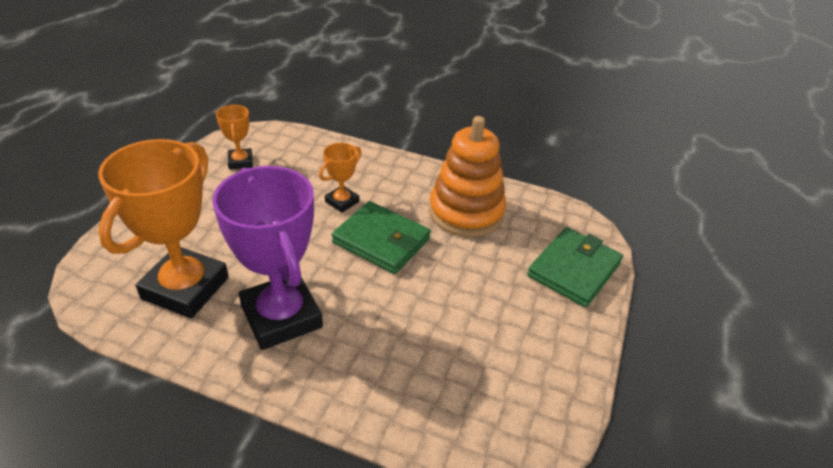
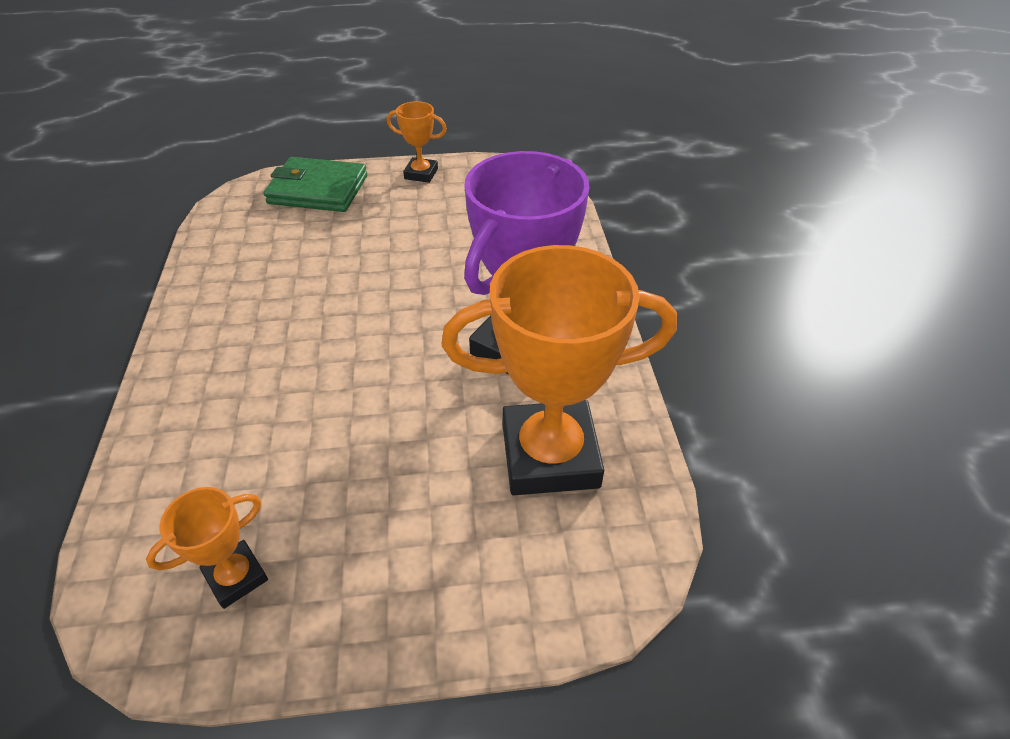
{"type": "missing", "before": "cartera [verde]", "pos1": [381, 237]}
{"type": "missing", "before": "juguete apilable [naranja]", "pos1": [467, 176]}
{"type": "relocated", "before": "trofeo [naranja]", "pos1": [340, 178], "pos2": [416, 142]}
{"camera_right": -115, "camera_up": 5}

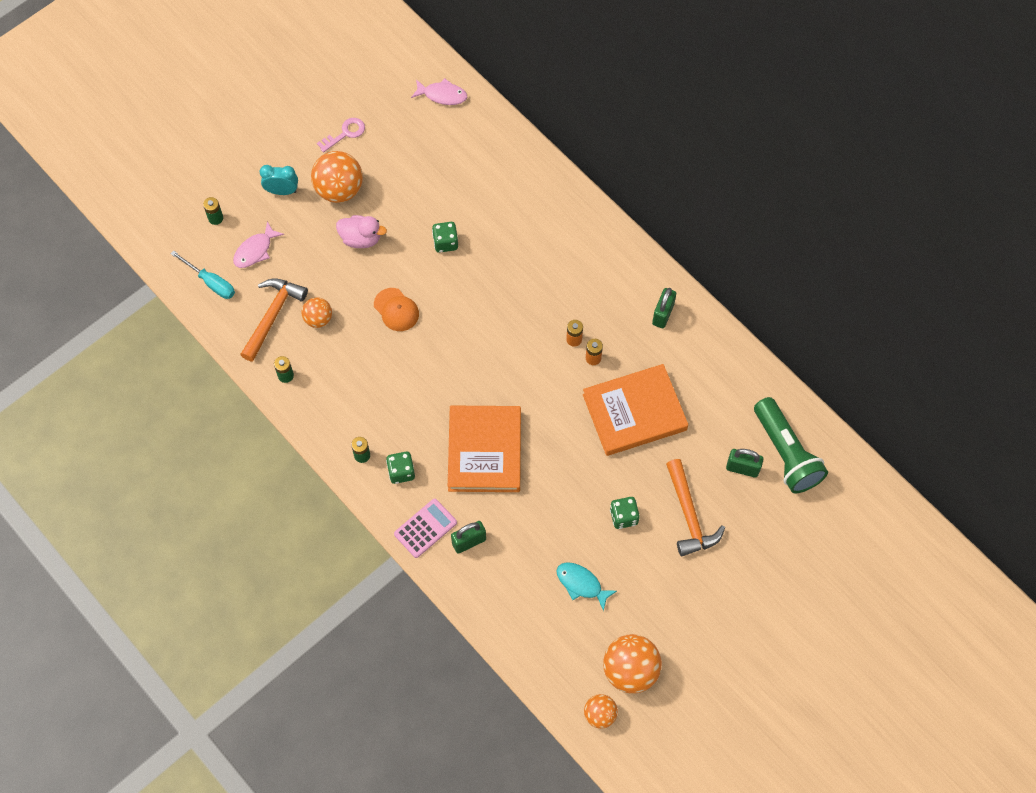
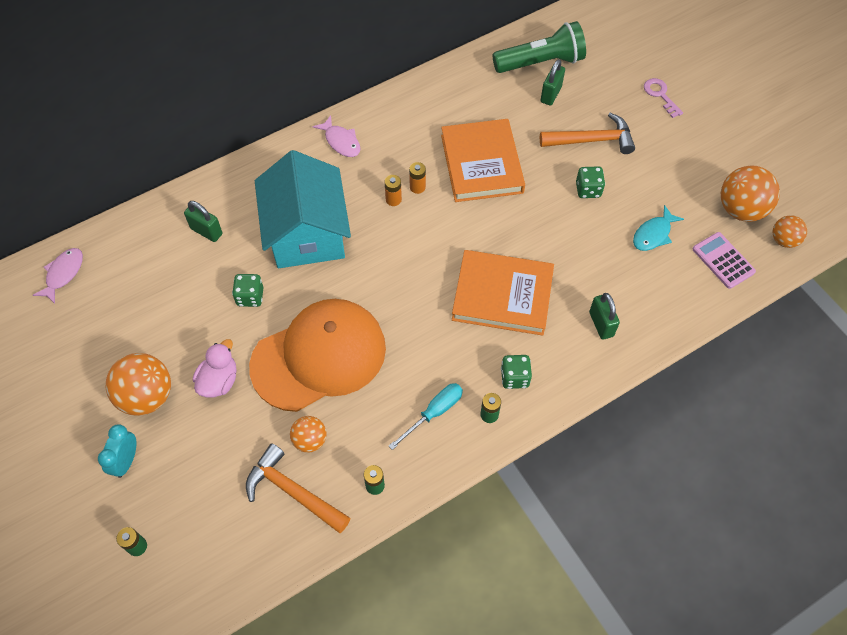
{"type": "appeared", "after": "casa [turquesa]", "pos2": [303, 209]}
{"type": "relocated", "before": "destornillador [turquesa]", "pos1": [203, 274], "pos2": [426, 416]}
{"type": "relocated", "before": "pez [rosa]", "pos1": [258, 244], "pos2": [336, 136]}
{"type": "relocated", "before": "llave [rosa]", "pos1": [341, 135], "pos2": [663, 98]}
{"type": "relocated", "before": "calculadora [rosa]", "pos1": [425, 528], "pos2": [724, 260]}
{"type": "relocated", "before": "candado [verde]", "pos1": [664, 308], "pos2": [203, 221]}
{"type": "size", "before": "gorra [naranja]", "pos1": [396, 309], "pos2": [317, 355], "scale": 2.42}
{"camera_right": -80, "camera_up": -5}

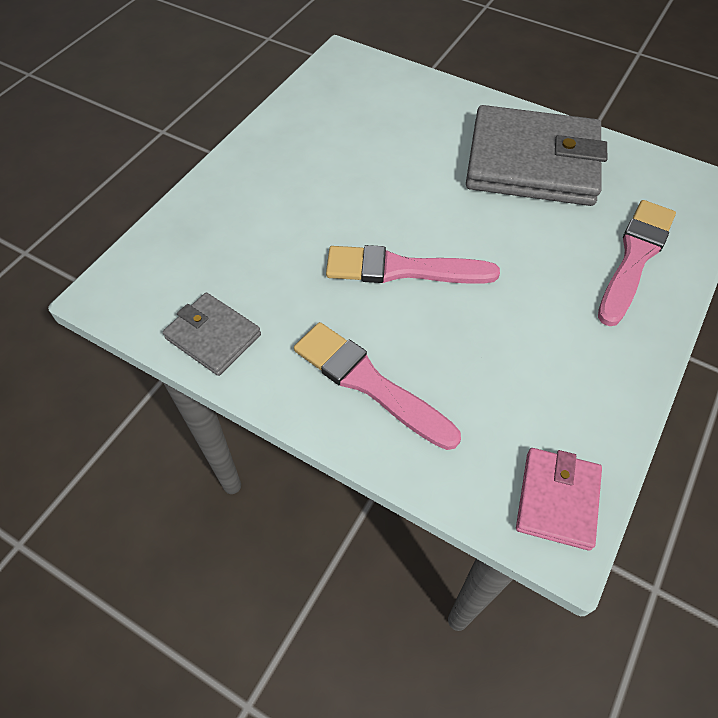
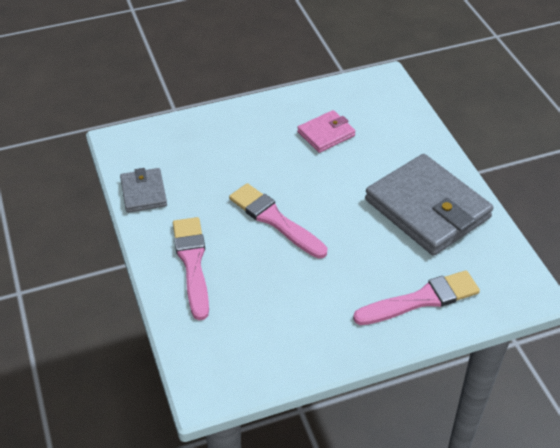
{"type": "relocated", "before": "cartera [rosa]", "pos1": [559, 499], "pos2": [326, 131]}
{"camera_right": 40, "camera_up": -10}

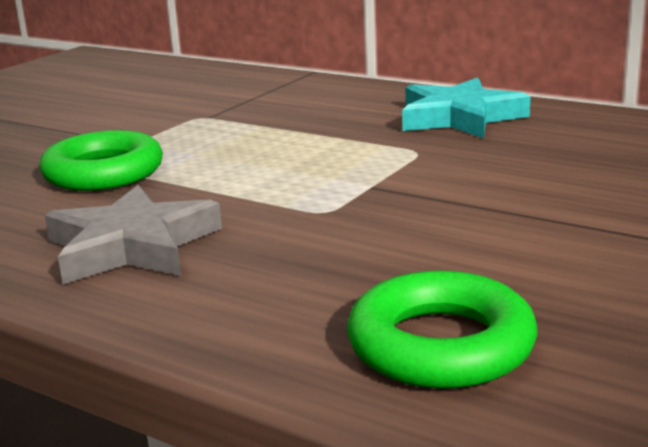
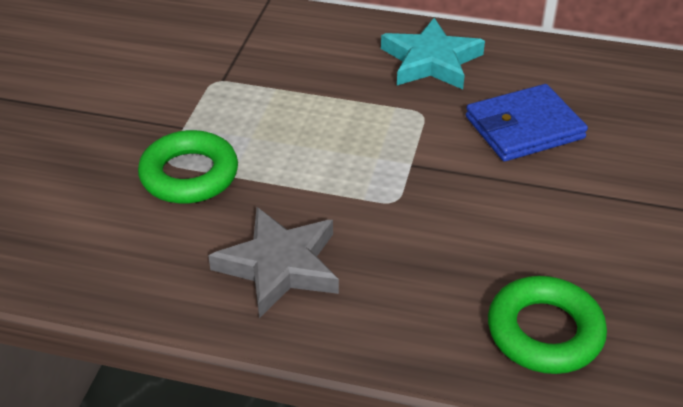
{"type": "appeared", "after": "cartera [azul]", "pos2": [527, 122]}
{"camera_right": -20, "camera_up": 20}

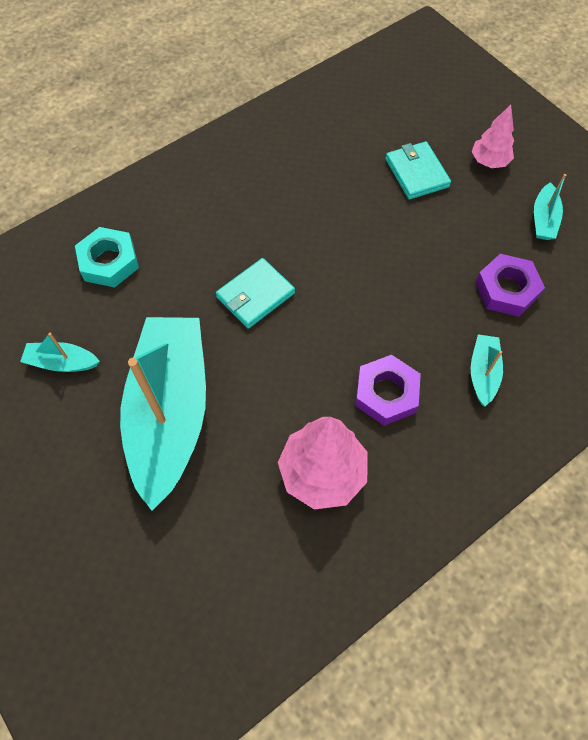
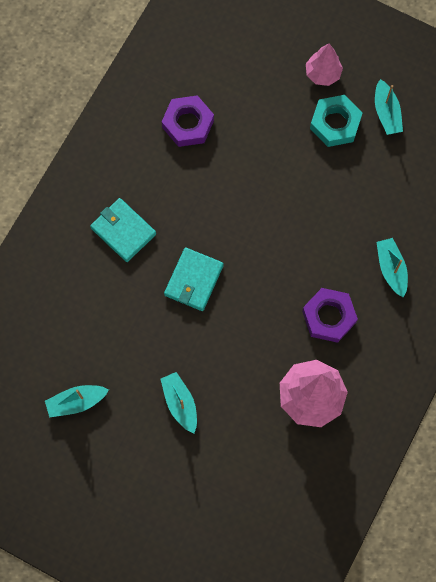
{"type": "relocated", "before": "tuerca [turquesa]", "pos1": [107, 257], "pos2": [336, 121]}
{"type": "relocated", "before": "cartera [turquesa]", "pos1": [418, 170], "pos2": [123, 230]}
{"type": "relocated", "before": "tuerca [morado]", "pos1": [510, 285], "pos2": [188, 121]}
{"type": "size", "before": "barco [turquesa]", "pos1": [163, 414], "pos2": [179, 402], "scale": 0.41}
{"camera_right": -25, "camera_up": 10}

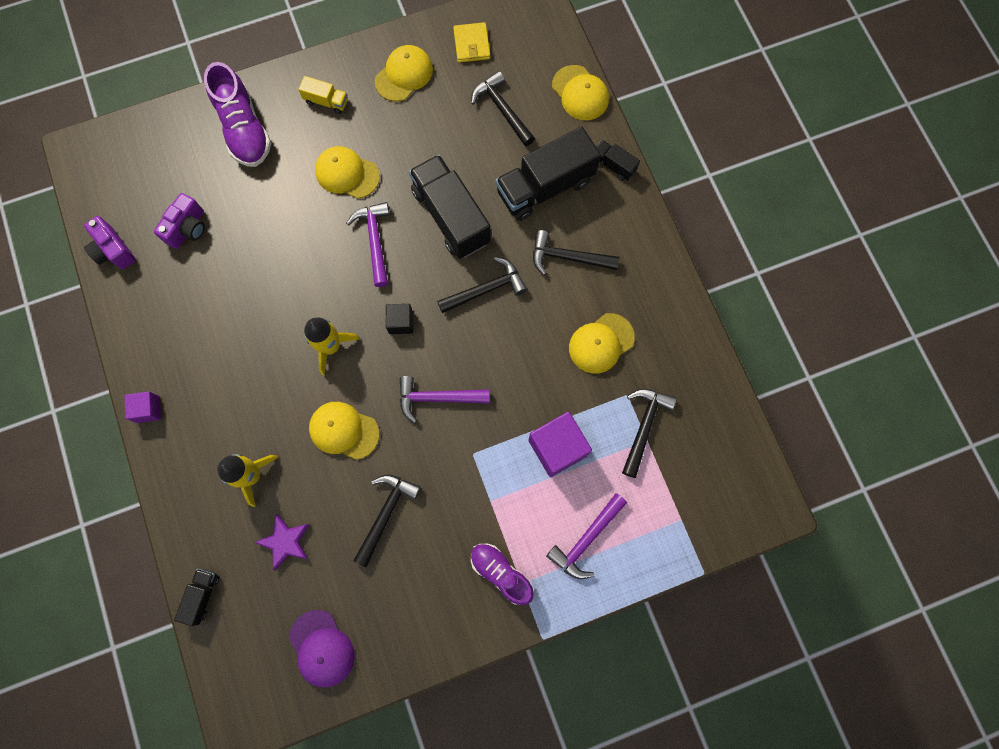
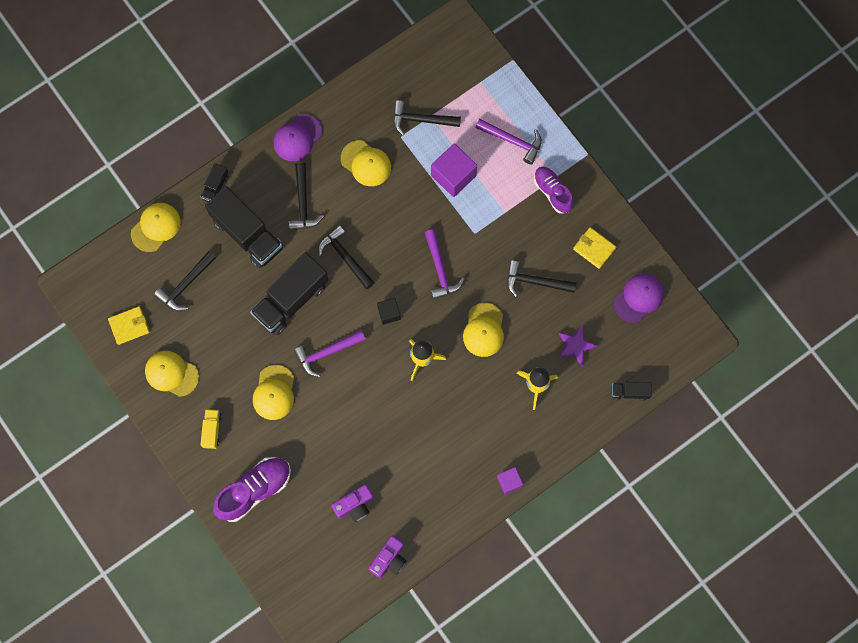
{"type": "appeared", "after": "gorra [morado]", "pos2": [297, 137]}
{"type": "appeared", "after": "cartera [amarillo]", "pos2": [594, 248]}
{"type": "spun", "before": "cámara [morado]", "pos1": [179, 221], "pos2": [352, 503], "turn": 135}
{"type": "spun", "before": "zapato [morado]", "pos1": [502, 574], "pos2": [553, 190], "turn": 120}
{"camera_right": -105, "camera_up": 0}

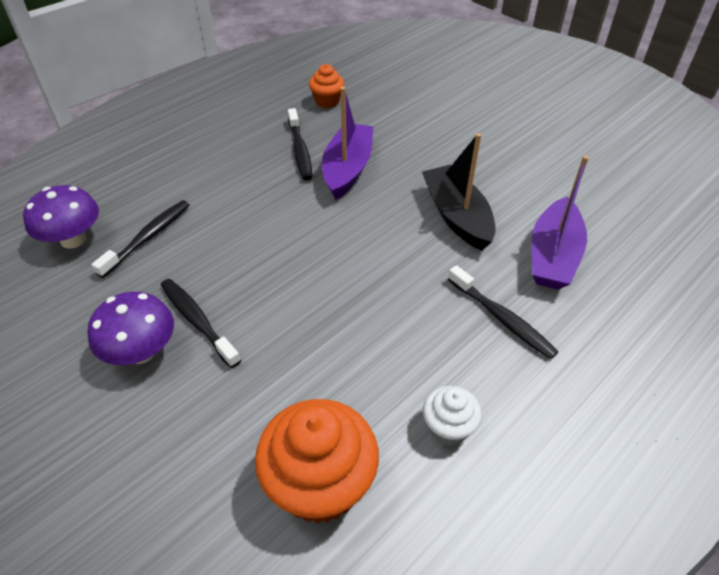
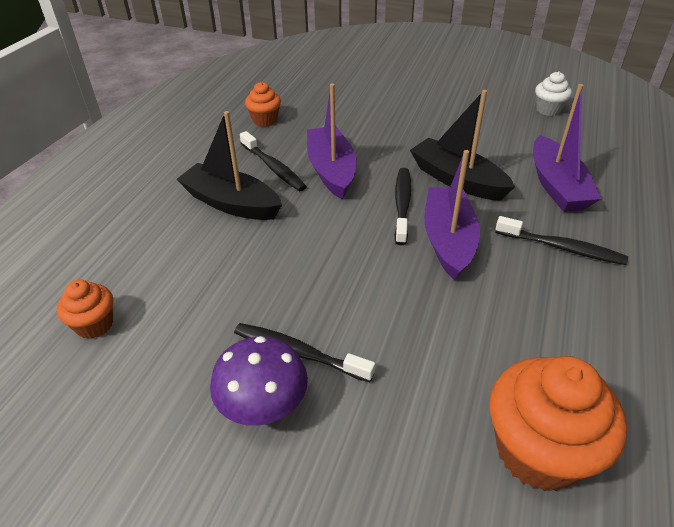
{"type": "appeared", "after": "barco [negro]", "pos2": [229, 165]}
{"type": "appeared", "after": "barco [morado]", "pos2": [452, 215]}
{"type": "relocated", "before": "cepillo de dientes [negro]", "pos1": [140, 239], "pos2": [403, 206]}
{"type": "relocated", "before": "magdalena [blanco]", "pos1": [452, 416], "pos2": [553, 94]}
{"type": "exchanged", "before": "seta [morado]", "after": "magdalena [naranja]", "pos1": [61, 217], "pos2": [85, 309]}
{"camera_right": -25, "camera_up": -5}

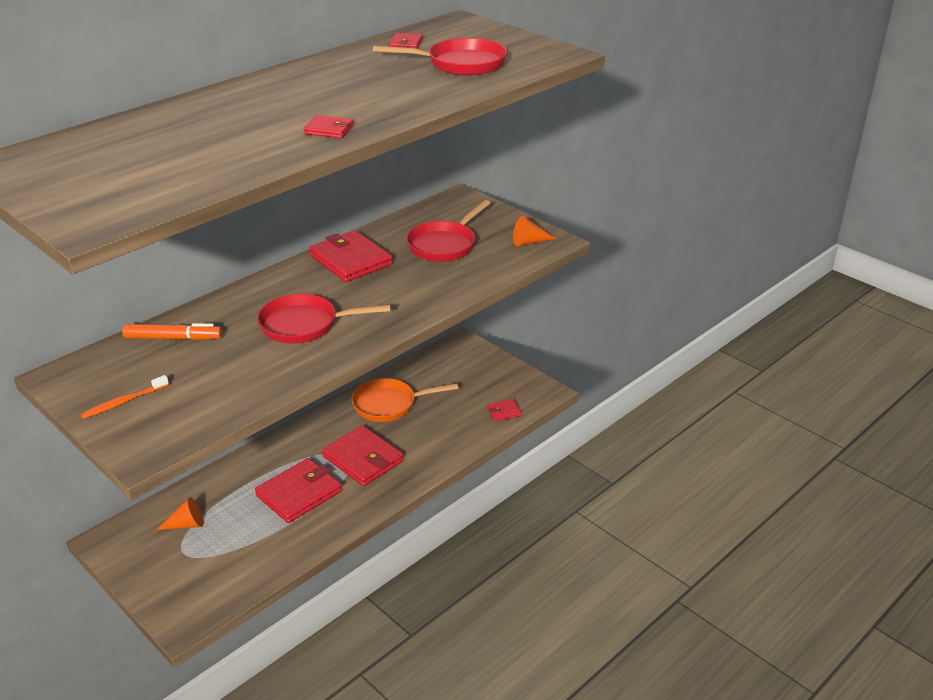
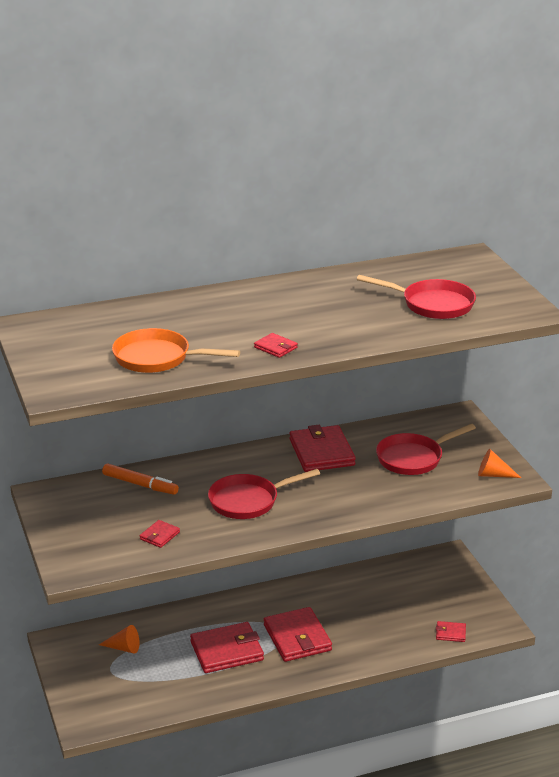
{"type": "missing", "before": "cepillo de dientes [naranja]", "pos1": [124, 397]}
{"type": "relocated", "before": "sartén [naranja]", "pos1": [405, 400], "pos2": [176, 350]}
{"type": "relocated", "before": "cartera [rojo]", "pos1": [406, 41], "pos2": [159, 534]}
{"type": "spun", "before": "sartén [rojo]", "pos1": [324, 319], "pos2": [264, 494], "turn": -45}
{"camera_right": 25, "camera_up": -5}

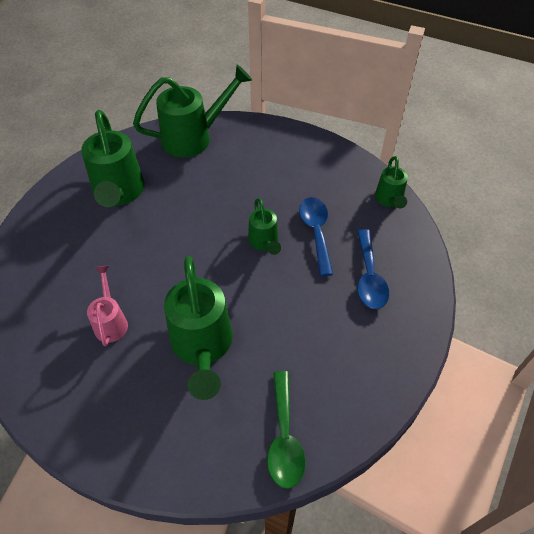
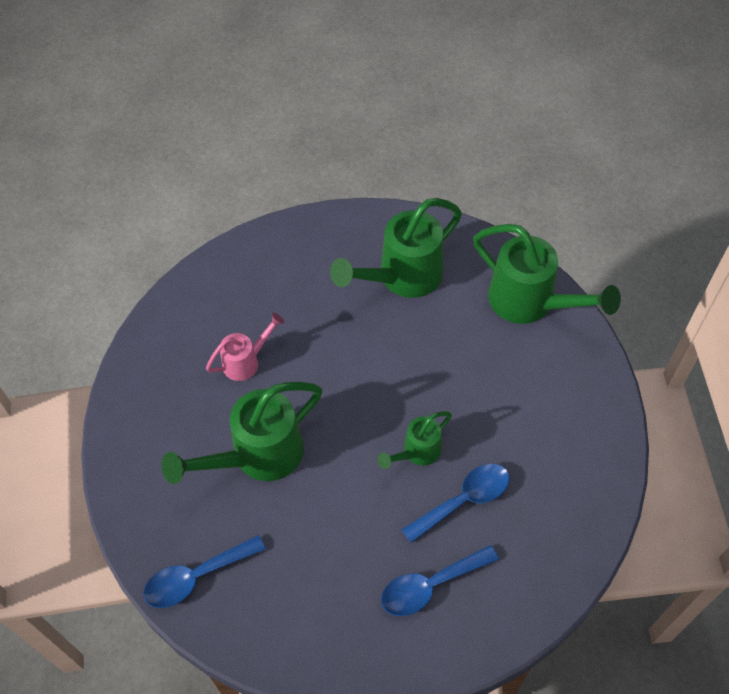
{"type": "missing", "before": "regadera [verde]", "pos1": [391, 182]}
{"type": "colour", "before": "cuchara [verde]", "after": "cuchara [azul]", "pos1": [286, 430], "pos2": [204, 571]}
{"camera_right": 65, "camera_up": 5}

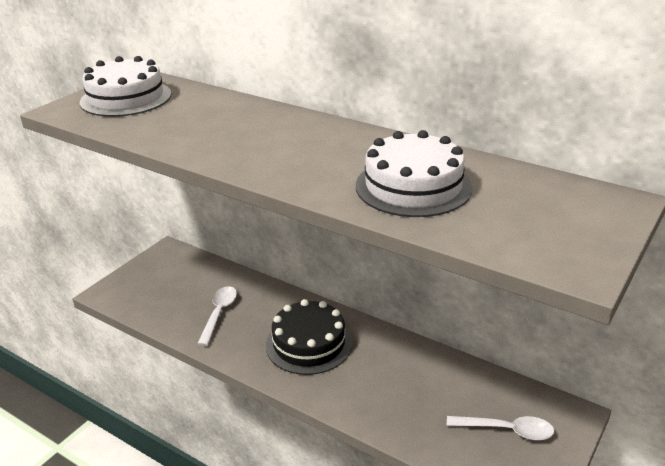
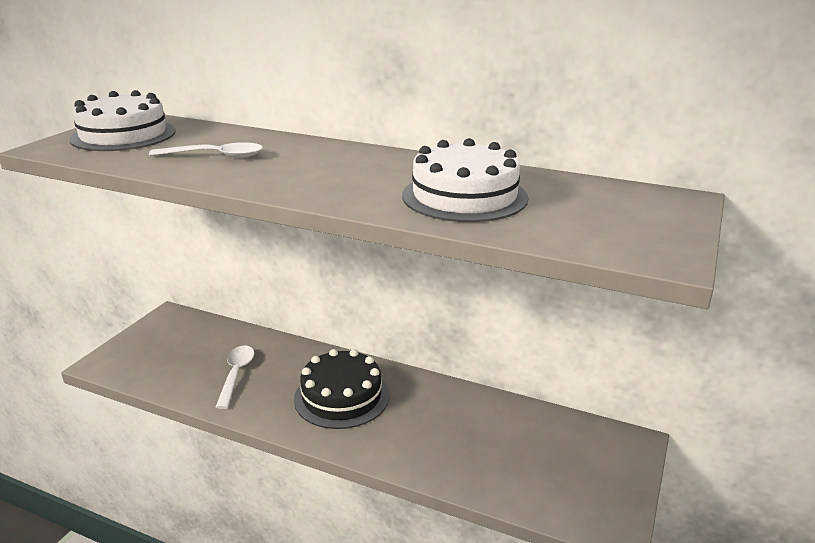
{"type": "relocated", "before": "cuchara [blanco]", "pos1": [500, 428], "pos2": [206, 150]}
{"camera_right": -10, "camera_up": -5}

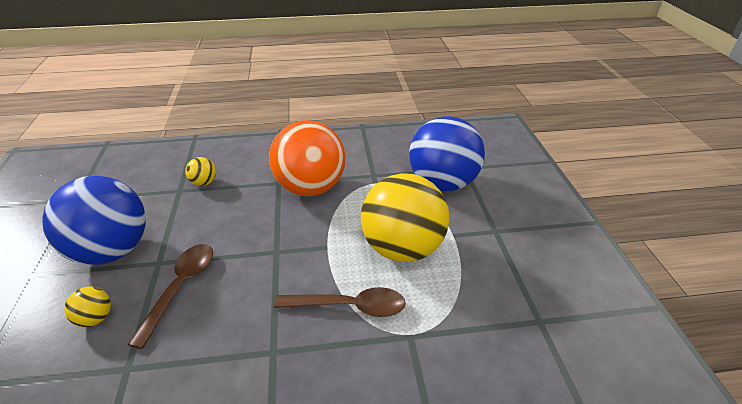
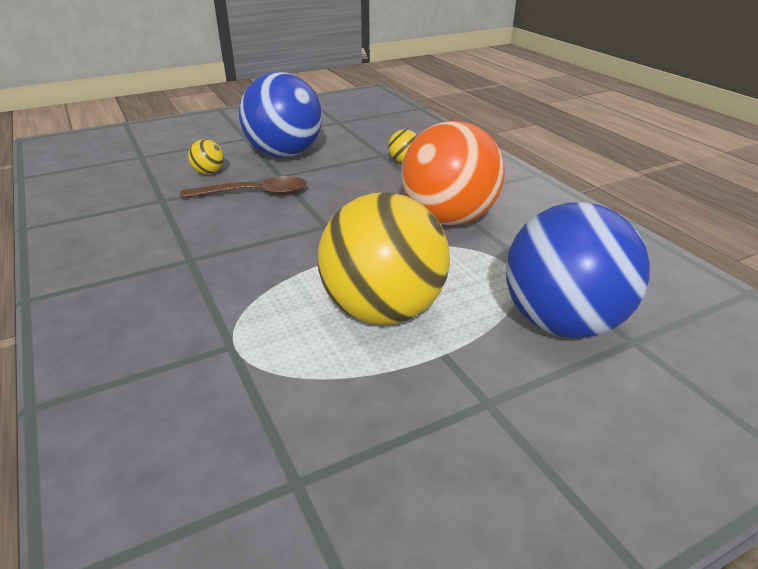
{"type": "missing", "before": "cuchara [marrón]", "pos1": [339, 302]}
{"camera_right": 70, "camera_up": -5}

